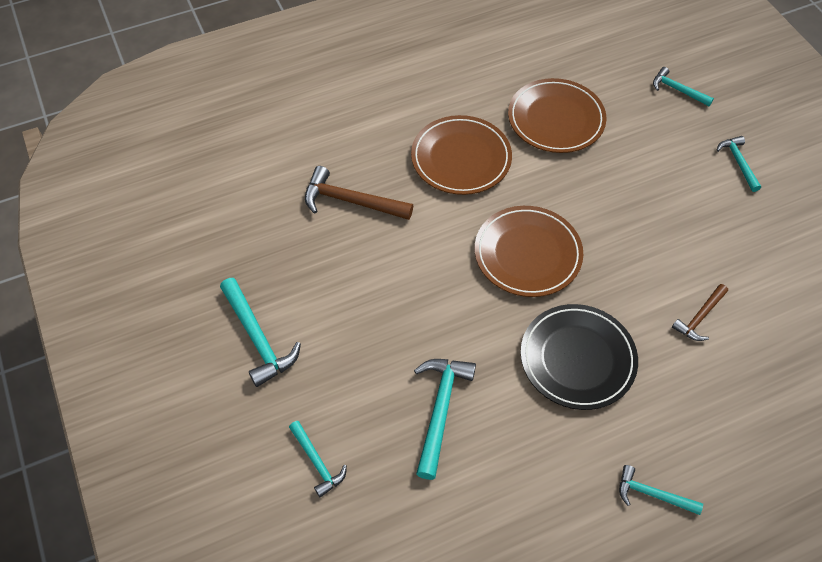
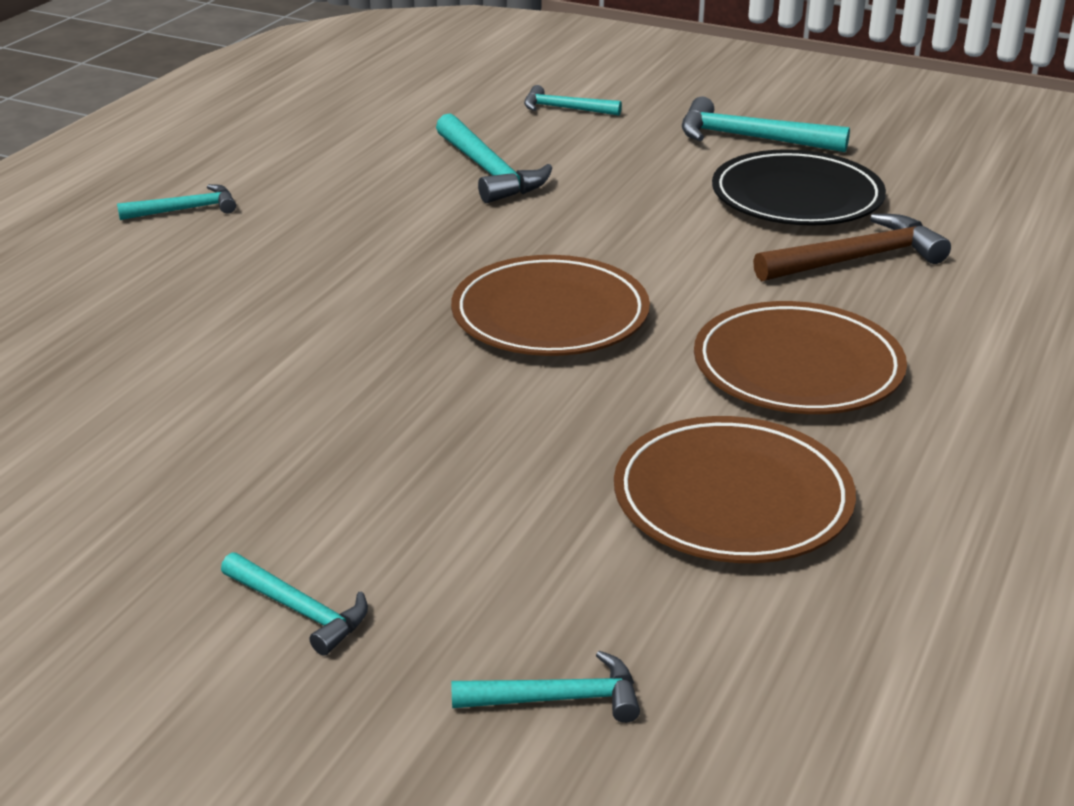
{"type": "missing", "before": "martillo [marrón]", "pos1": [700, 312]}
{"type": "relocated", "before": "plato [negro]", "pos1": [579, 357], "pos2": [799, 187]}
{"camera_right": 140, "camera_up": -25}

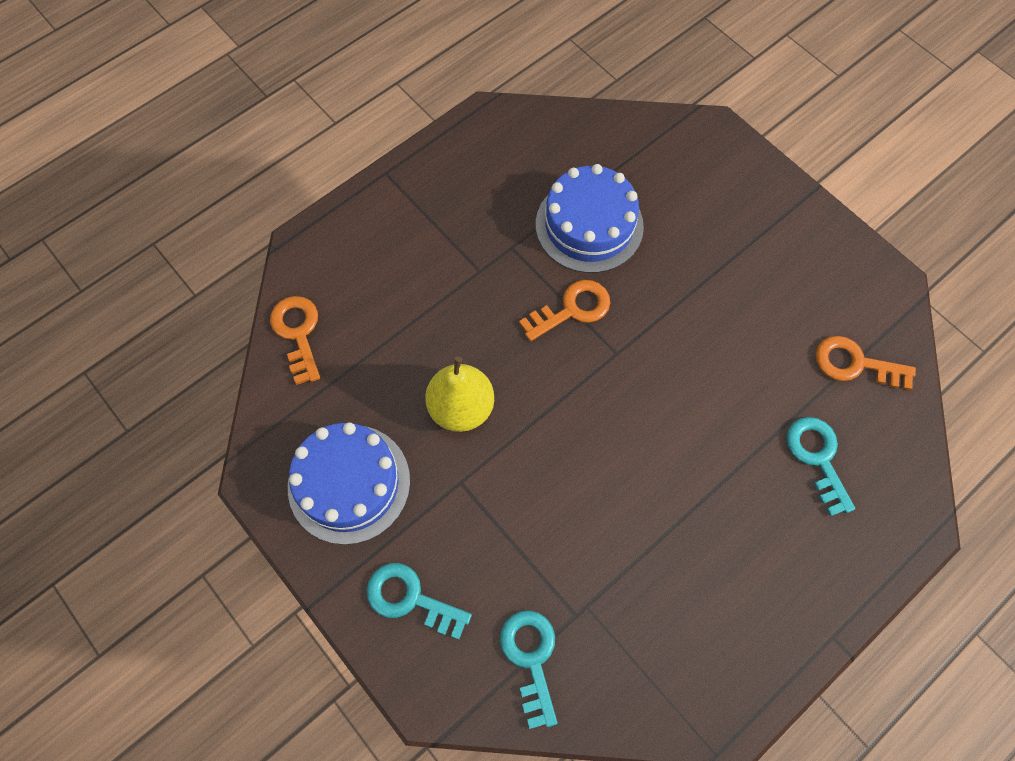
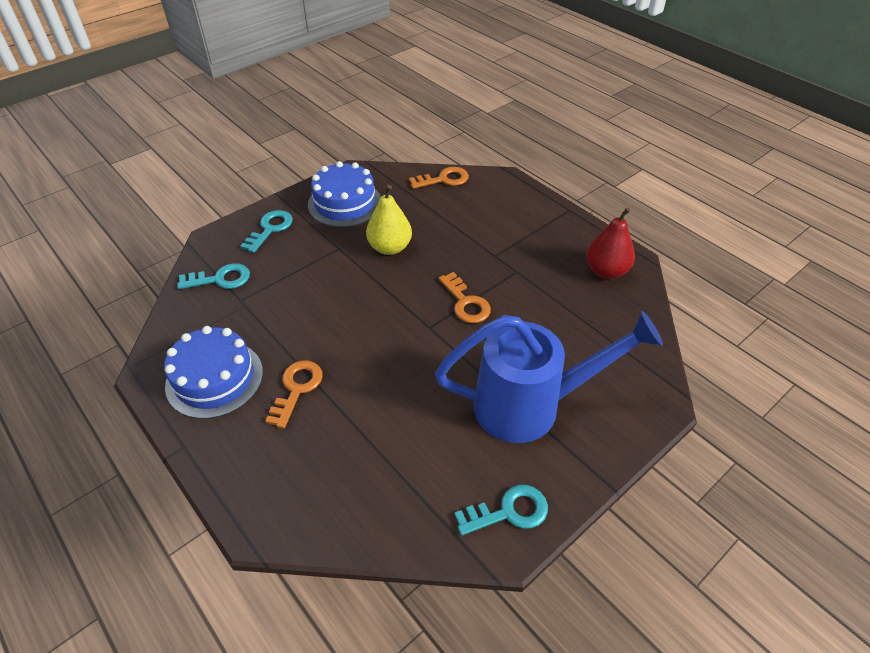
{"type": "appeared", "after": "regadera [azul]", "pos2": [549, 377]}
{"type": "appeared", "after": "pera [rojo]", "pos2": [610, 243]}
{"type": "relocated", "before": "tarta [azul]", "pos1": [590, 218], "pos2": [213, 372]}
{"type": "relocated", "before": "llave [turquesa]", "pos1": [820, 466], "pos2": [501, 510]}
{"type": "relocated", "before": "llave [naranja]", "pos1": [865, 363], "pos2": [294, 394]}
{"camera_right": 90, "camera_up": -20}

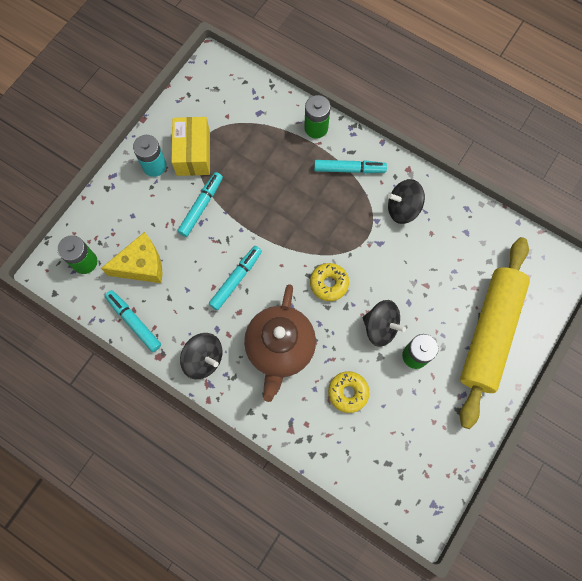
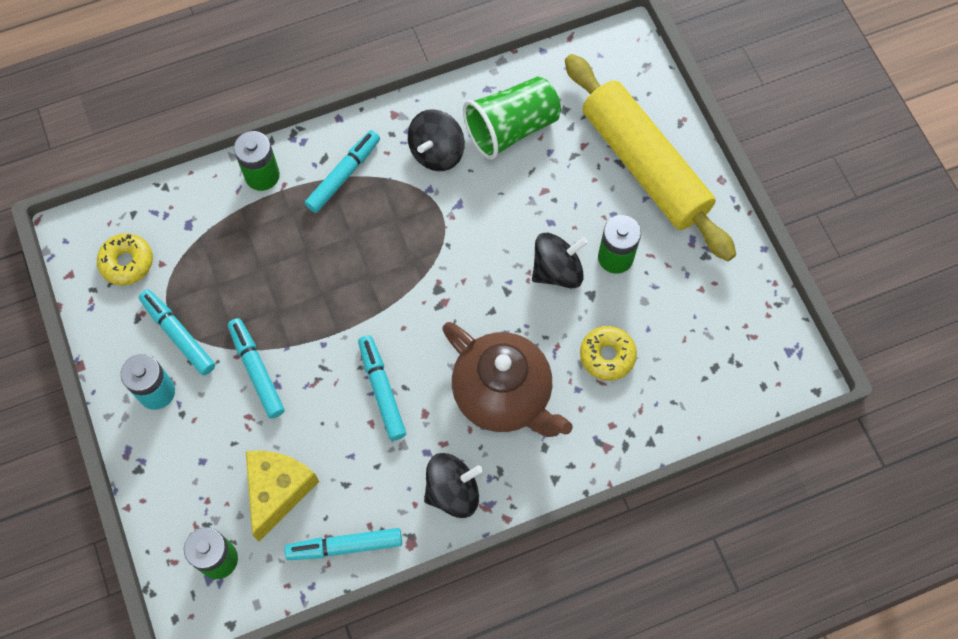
{"type": "appeared", "after": "vaso [verde]", "pos2": [512, 118]}
{"type": "relocated", "before": "rosquilla [amarillo]", "pos1": [329, 282], "pos2": [125, 259]}
{"type": "exchanged", "before": "caja [amarillo]", "after": "rotulador [turquesa]", "pos1": [190, 146], "pos2": [177, 332]}
{"camera_right": -55, "camera_up": -5}

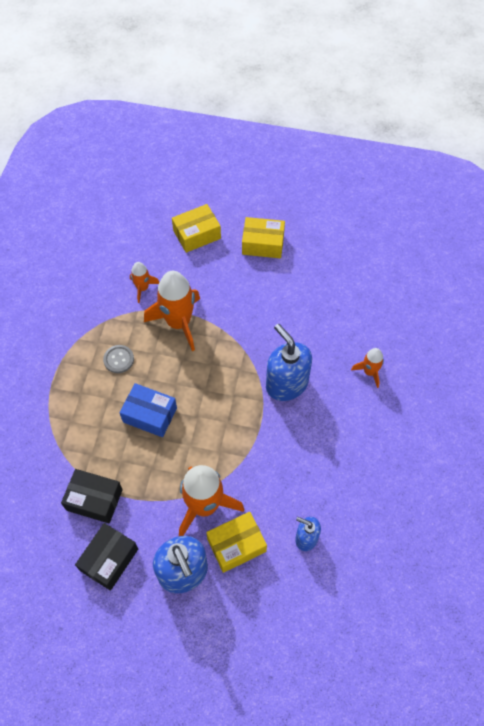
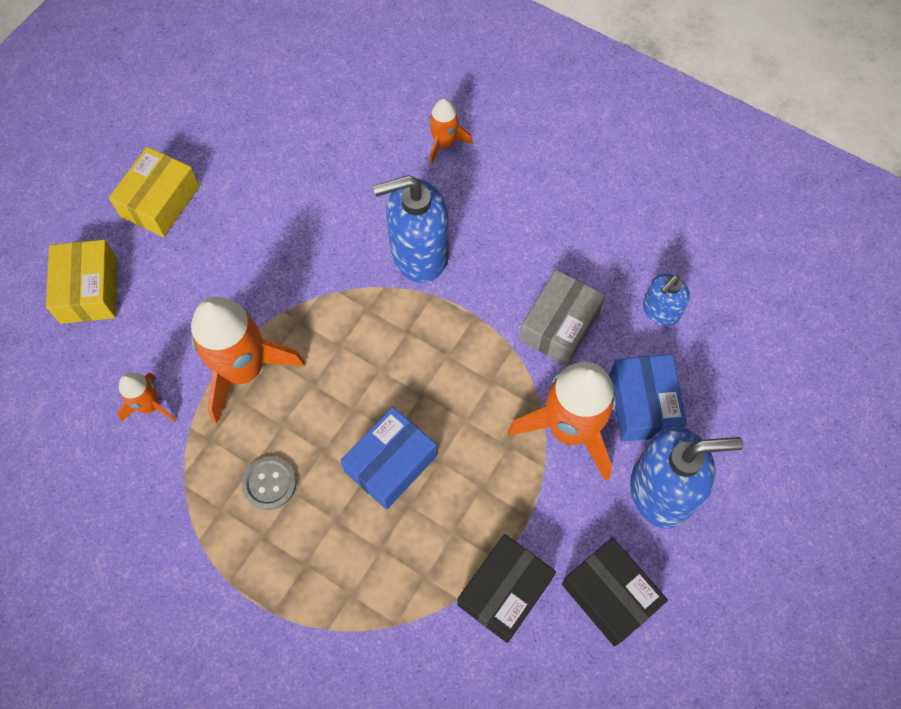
{"type": "appeared", "after": "caja [gris]", "pos2": [562, 318]}
{"type": "colour", "before": "caja [amarillo]", "after": "caja [azul]", "pos1": [236, 542], "pos2": [648, 398]}
{"camera_right": -70, "camera_up": 5}

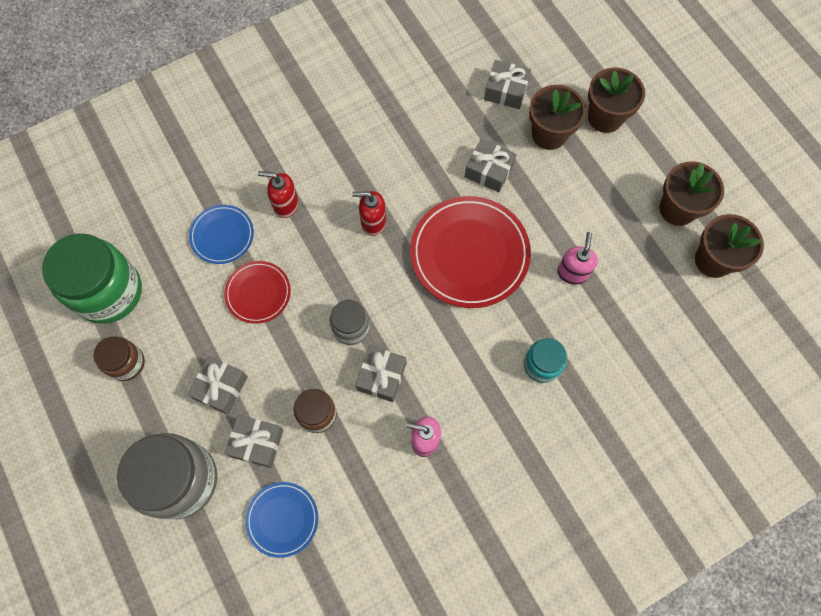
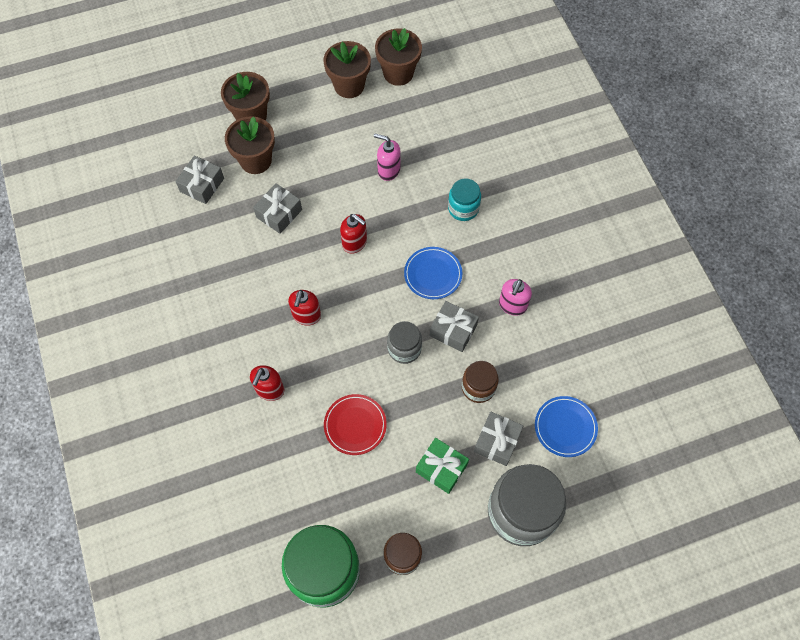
{"type": "relocated", "before": "plato [azul]", "pos1": [221, 234], "pos2": [433, 273]}
{"type": "exchanged", "before": "plato [rojo]", "after": "dispensador de jabón [rojo]", "pos1": [470, 252], "pos2": [353, 234]}
{"type": "colour", "before": "regalo [gris]", "after": "regalo [verde]", "pos1": [218, 385], "pos2": [442, 466]}
{"camera_right": -80, "camera_up": -5}

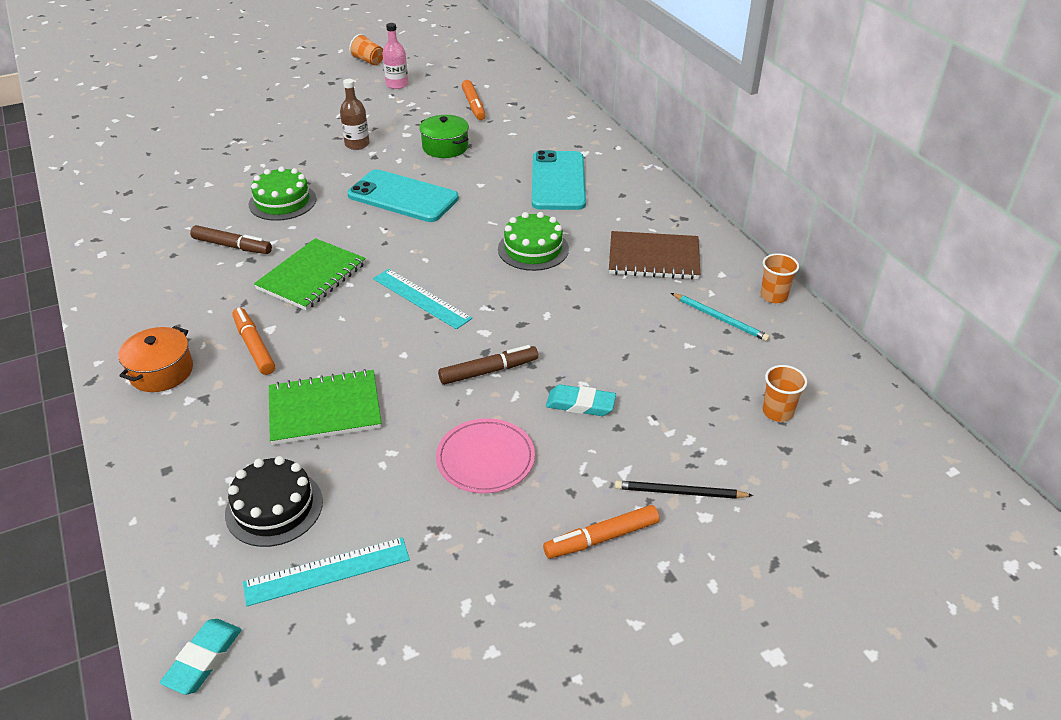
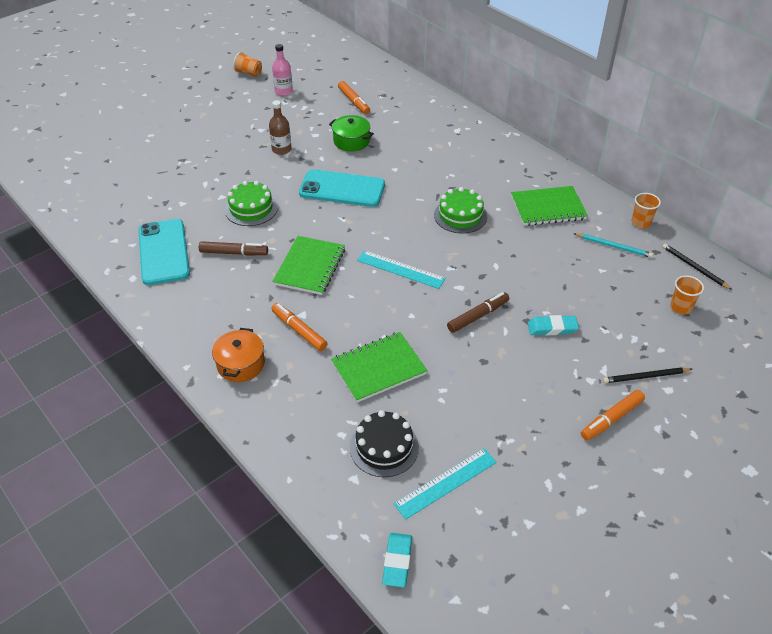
{"type": "missing", "before": "plato [rosa]", "pos1": [485, 455]}
{"type": "appeared", "after": "lápiz [negro]", "pos2": [697, 267]}
{"type": "relocated", "before": "móvil [turquesa]", "pos1": [559, 180], "pos2": [164, 252]}
{"type": "colour", "before": "cuaderno [marrón]", "after": "cuaderno [verde]", "pos1": [654, 255], "pos2": [549, 206]}
{"camera_right": -15, "camera_up": 5}

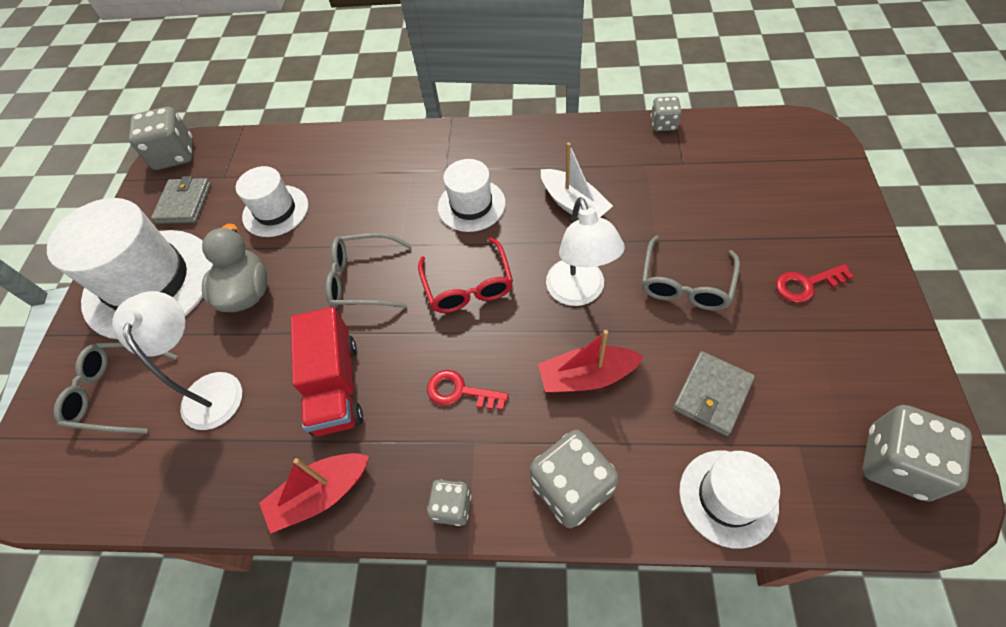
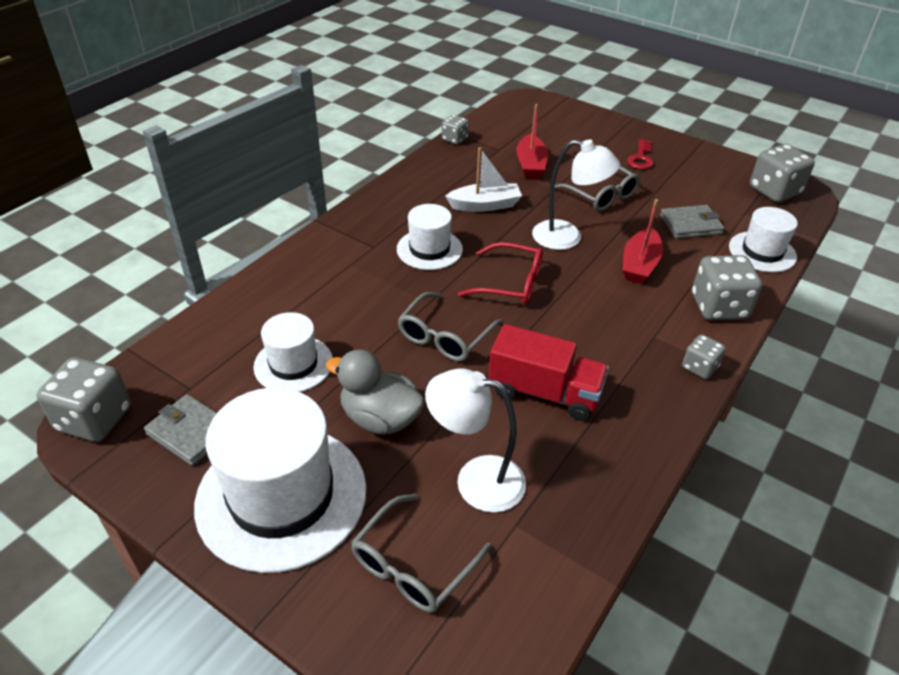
{"type": "missing", "before": "llave [rojo]", "pos1": [468, 390]}
{"type": "relocated", "before": "barco [rojo]", "pos1": [314, 493], "pos2": [532, 141]}
{"type": "spun", "before": "cartera [gris]", "pos1": [714, 393], "pos2": [692, 222], "turn": -75}
{"camera_right": -65, "camera_up": -15}

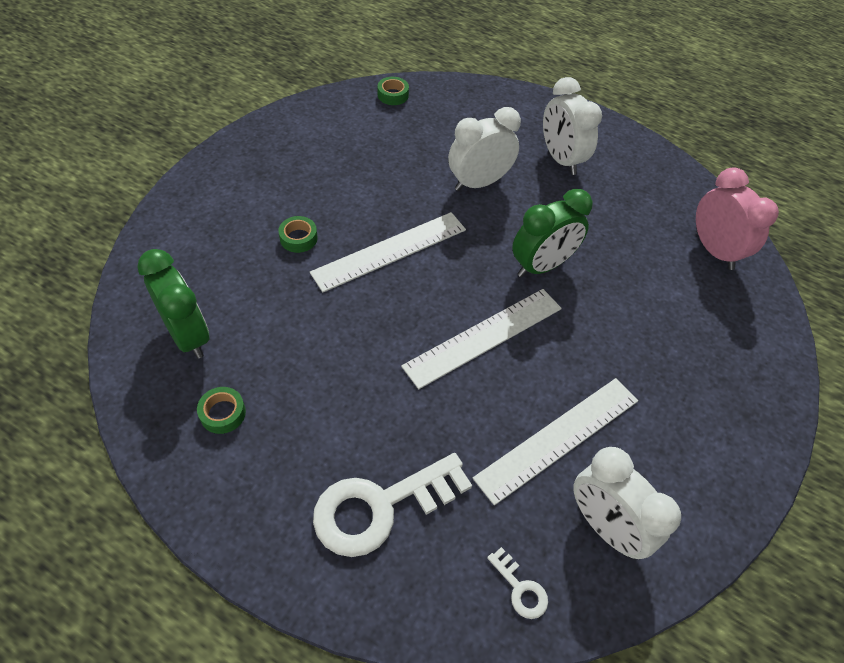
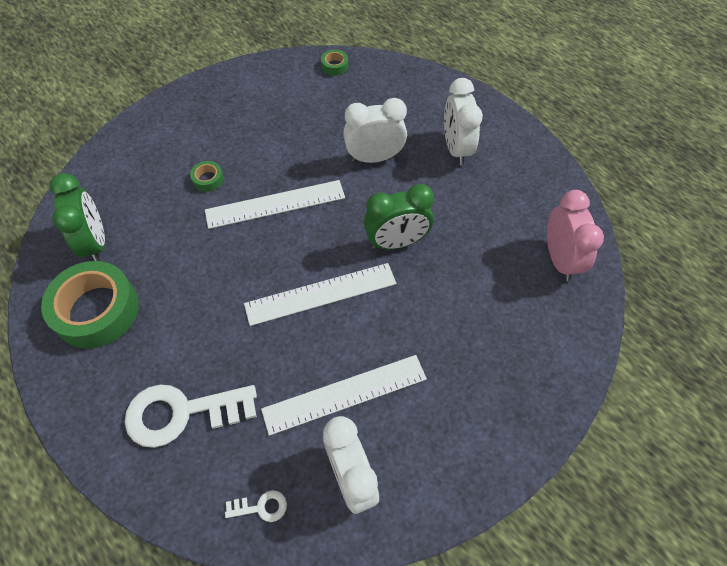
{"type": "spun", "before": "llave [blanco]", "pos1": [517, 583], "pos2": [256, 506], "turn": -75}
{"type": "size", "before": "cinta adhesiva [verde]", "pos1": [221, 410], "pos2": [90, 305], "scale": 2.35}
{"camera_right": 20, "camera_up": 5}

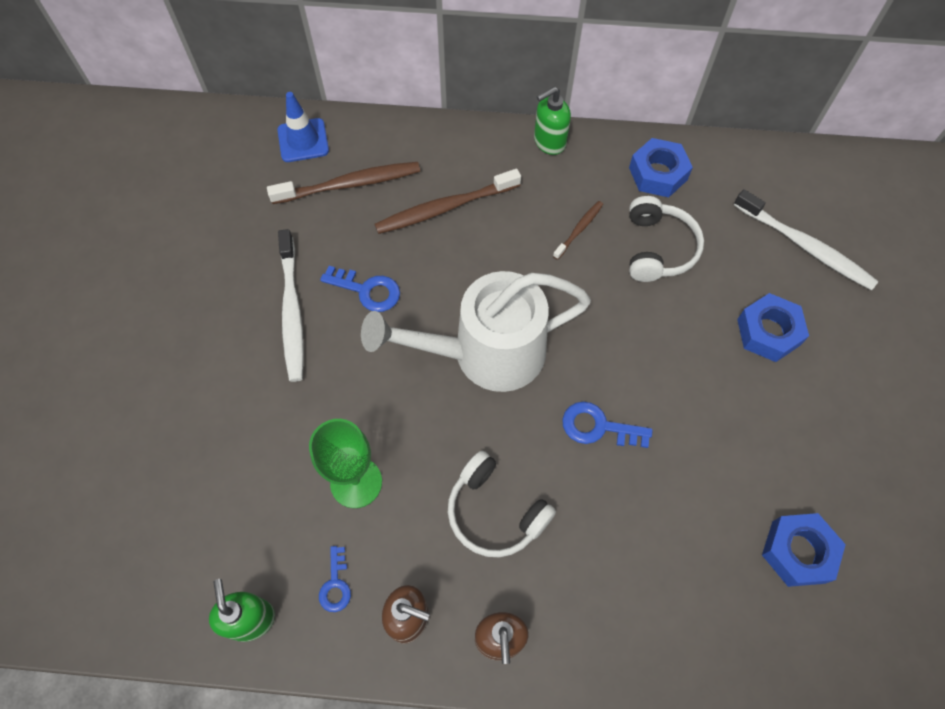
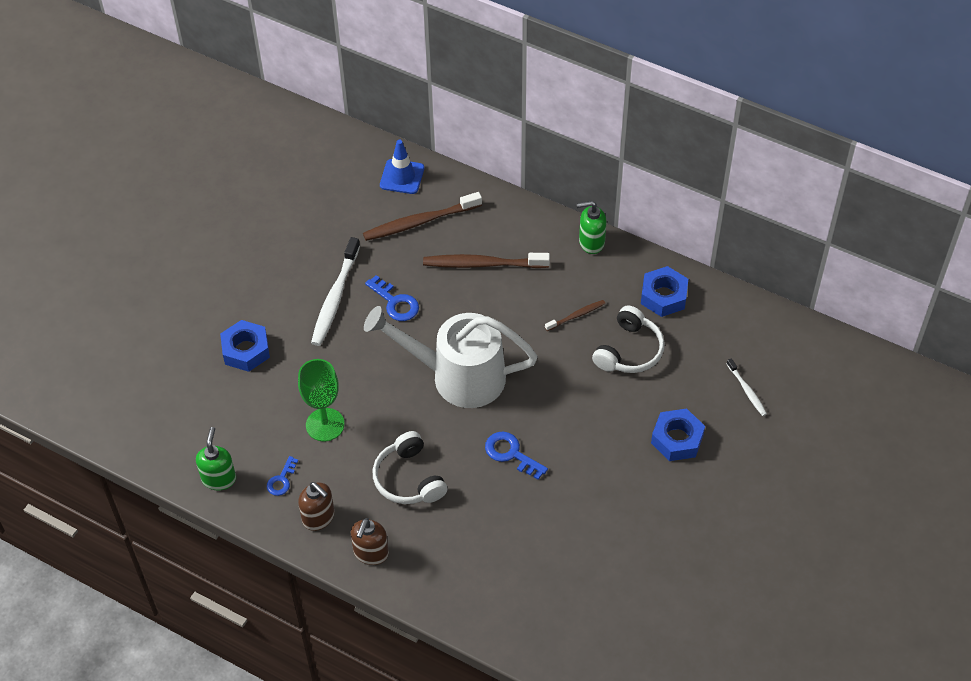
{"type": "relocated", "before": "tuerca [azul]", "pos1": [804, 550], "pos2": [245, 346]}
{"type": "spun", "before": "cepillo de dientes [marrón]", "pos1": [343, 183], "pos2": [422, 216], "turn": 150}
{"type": "size", "before": "cepillo de dientes [blanco]", "pos1": [806, 239], "pos2": [747, 387], "scale": 0.53}
{"camera_right": 25, "camera_up": -10}

